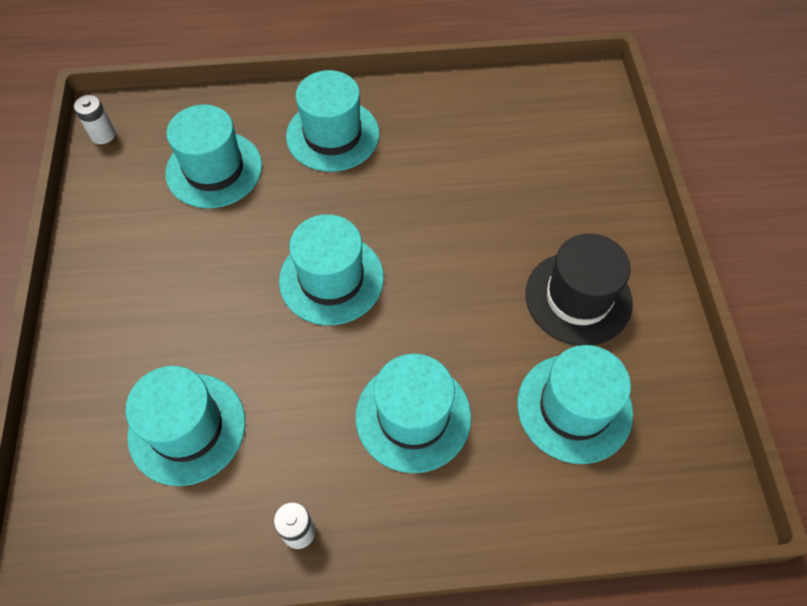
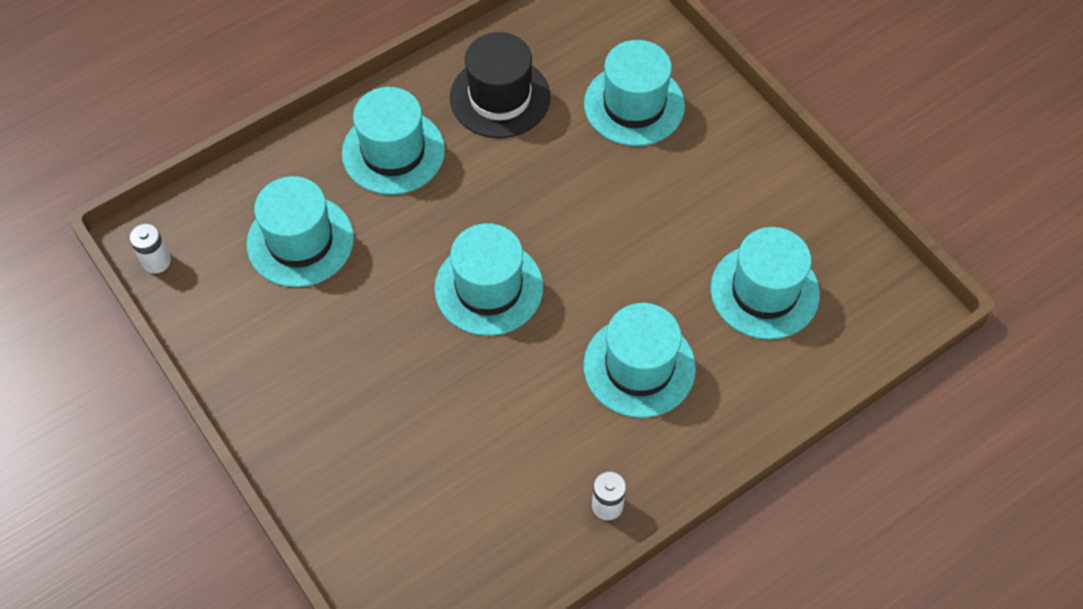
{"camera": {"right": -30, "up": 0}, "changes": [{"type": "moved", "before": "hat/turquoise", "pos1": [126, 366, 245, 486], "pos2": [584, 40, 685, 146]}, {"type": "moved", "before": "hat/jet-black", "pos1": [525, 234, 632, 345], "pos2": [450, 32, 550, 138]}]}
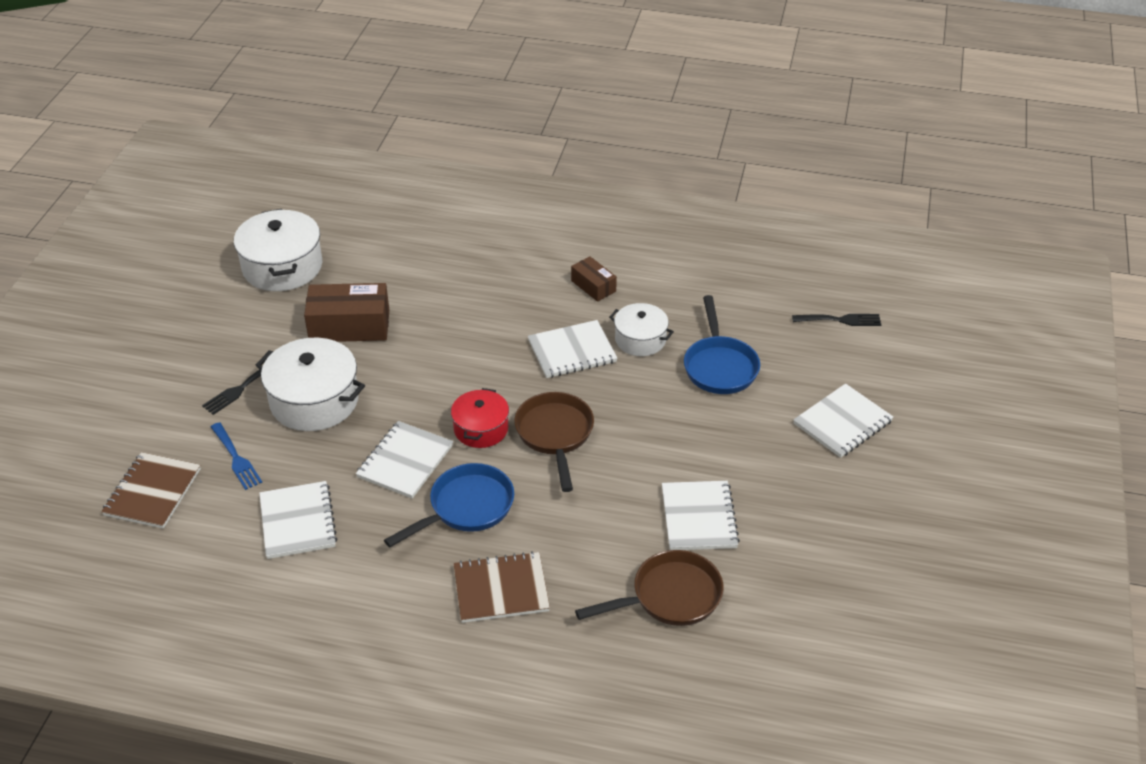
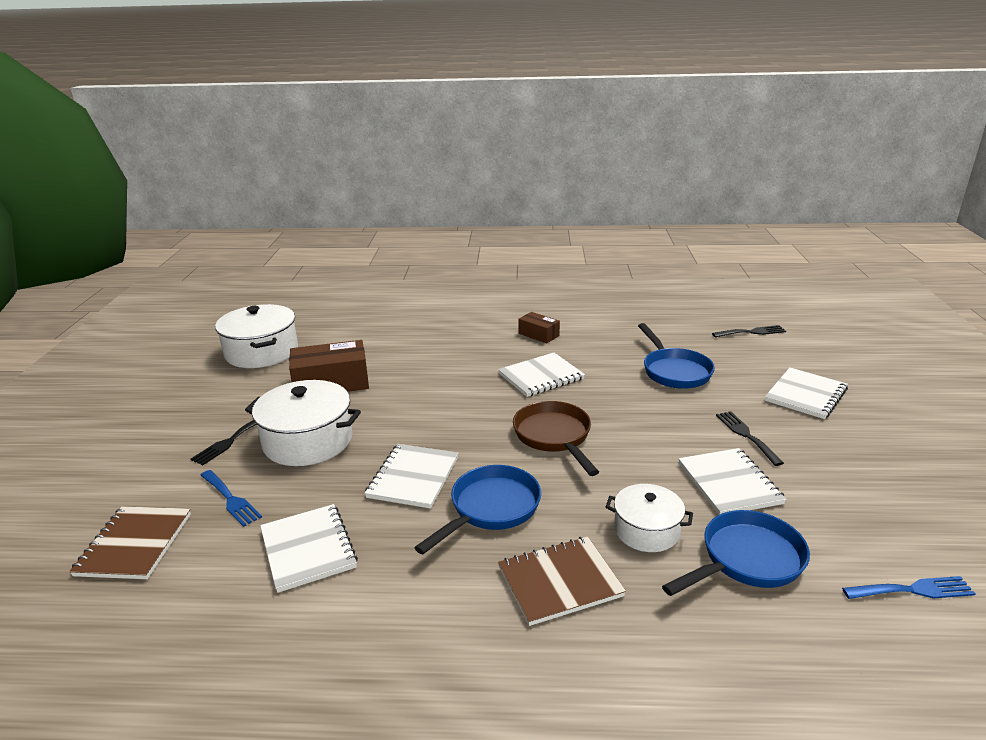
{"camera": {"right": -10, "up": -15}, "changes": [{"type": "removed", "before": "cooking pot/scarlet", "pos1": [451, 388, 509, 448]}, {"type": "added", "after": "dinner fork/jet-black", "pos2": [716, 411, 784, 466]}, {"type": "added", "after": "dinner fork/blue", "pos2": [842, 576, 976, 599]}, {"type": "moved", "before": "cooking pot/pure white", "pos1": [609, 303, 674, 356], "pos2": [606, 484, 693, 552]}, {"type": "recoloured", "before": "pan/dark brown", "after": "pan/blue", "pos1": [575, 550, 724, 626], "pos2": [662, 510, 810, 596]}]}
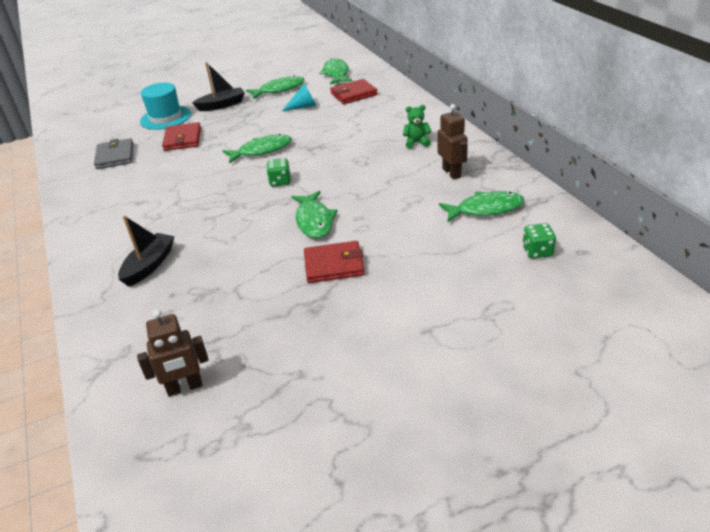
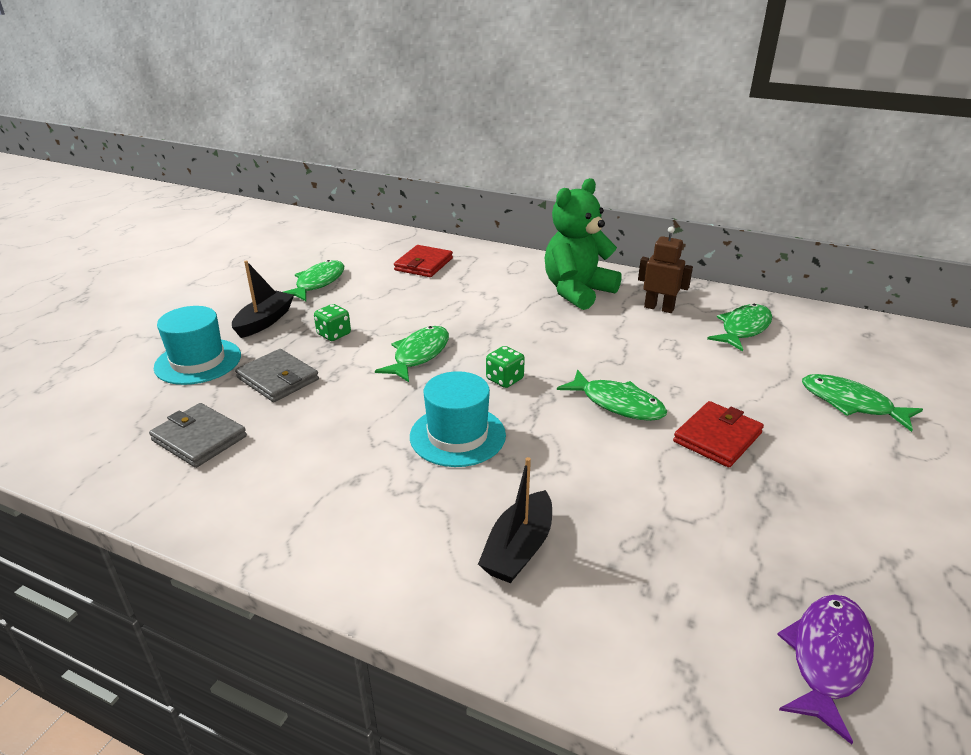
{"camera": {"right": -45, "up": -5}, "changes": [{"type": "removed", "before": "solid cone/turquoise", "pos1": [282, 83, 317, 111]}, {"type": "added", "after": "hat/turquoise", "pos2": [410, 371, 506, 467]}, {"type": "moved", "before": "fish figure/emerald", "pos1": [319, 58, 352, 84], "pos2": [802, 374, 923, 432]}, {"type": "moved", "before": "die/emerald", "pos1": [522, 223, 556, 259], "pos2": [314, 304, 351, 341]}, {"type": "replaced", "before": "robot/dark brown", "after": "fish figure/royal purple", "pos1": [137, 310, 209, 397], "pos2": [777, 594, 874, 745]}, {"type": "recoloured", "before": "card wallet/scarlet", "after": "card wallet/ash-grey", "pos1": [162, 122, 201, 151], "pos2": [235, 349, 319, 402]}, {"type": "turned", "before": "boat/jet-black", "pos1": [118, 216, 175, 287], "pos2": [478, 457, 552, 583], "turn": -135}, {"type": "resized", "before": "stuffed bear/emerald", "pos1": [403, 105, 432, 149], "pos2": [545, 178, 622, 310], "scale": 2.33}]}
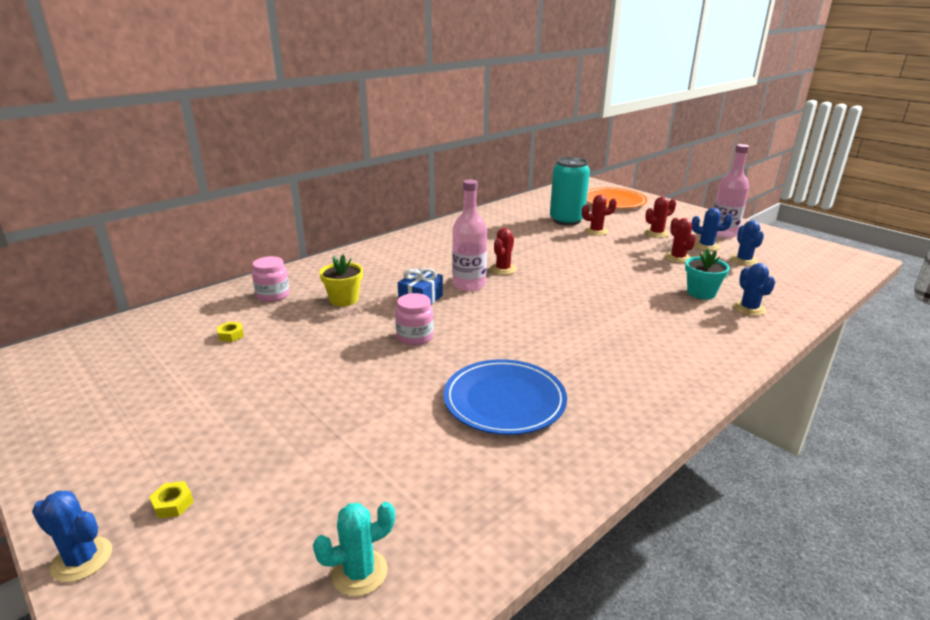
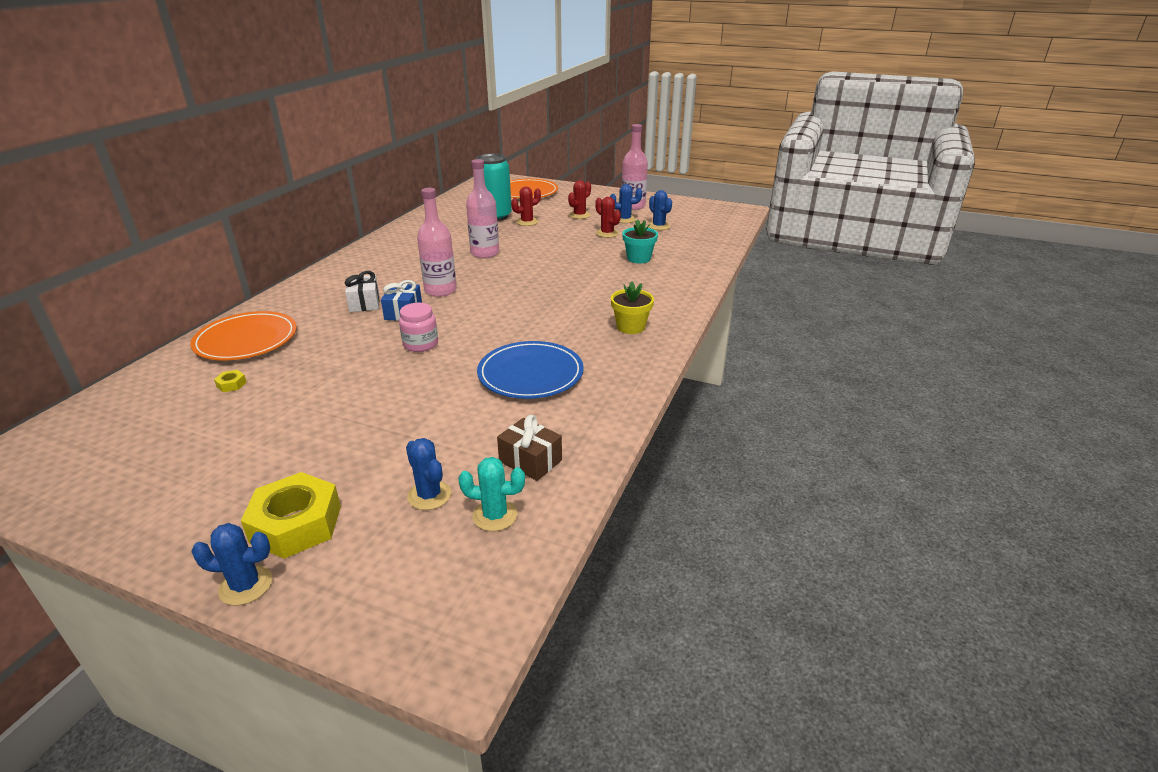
{"camera": {"right": -25, "up": 5}, "changes": [{"type": "removed", "before": "saguaro cactus/scarlet", "pos1": [490, 228, 517, 275]}, {"type": "added", "after": "gift/pure white", "pos2": [345, 271, 379, 312]}, {"type": "added", "after": "drink bottle/rose-pink", "pos2": [466, 159, 499, 258]}, {"type": "added", "after": "gift/dark brown", "pos2": [497, 415, 562, 481]}, {"type": "moved", "before": "flower pot/bright yellow", "pos1": [319, 255, 363, 306], "pos2": [611, 281, 654, 334]}, {"type": "moved", "before": "saguaro cactus/blue", "pos1": [733, 263, 775, 316], "pos2": [406, 438, 451, 510]}, {"type": "replaced", "before": "jar/rose-pink", "after": "dinner plate/orange-coloured", "pos1": [252, 256, 290, 302], "pos2": [191, 311, 297, 360]}, {"type": "turned", "before": "saguaro cactus/turquoise", "pos1": [313, 502, 395, 596], "pos2": [458, 457, 525, 531], "turn": 60}, {"type": "resized", "before": "hexagon nut/bright yellow", "pos1": [149, 481, 194, 519], "pos2": [241, 472, 341, 559], "scale": 2.47}]}
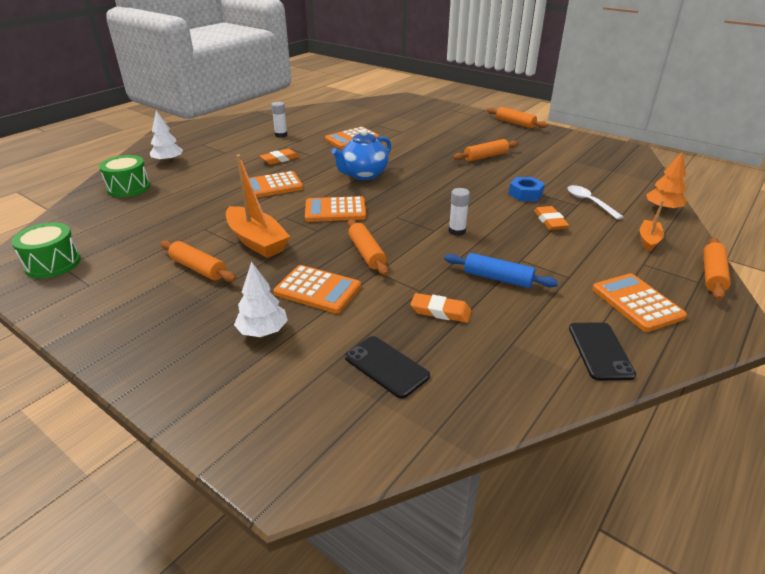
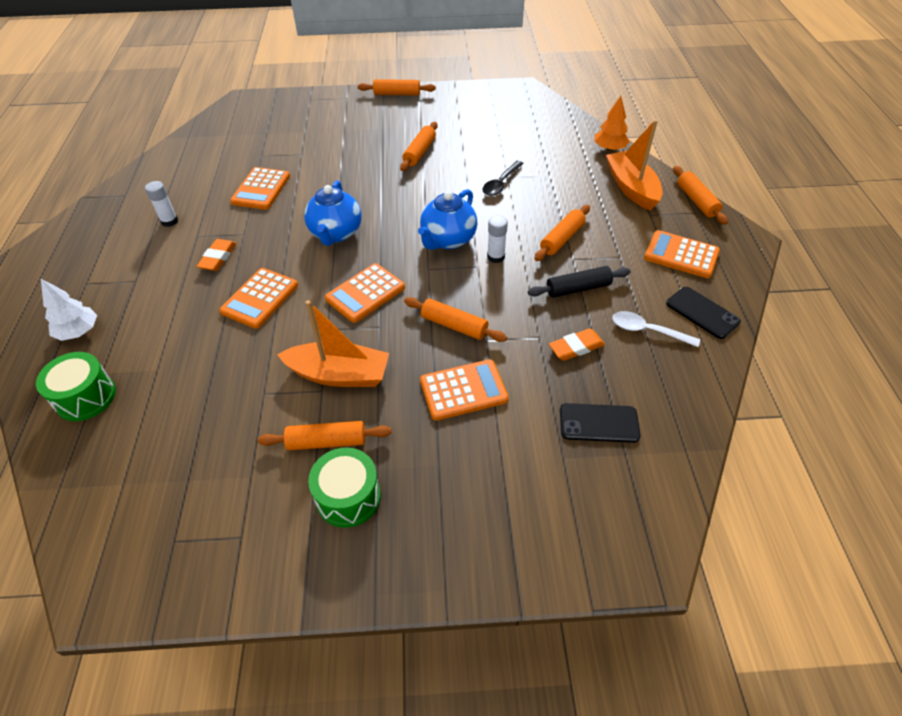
{"camera": {"right": -40, "up": 15}, "changes": [{"type": "removed", "before": "tree/pure white", "pos1": [234, 261, 288, 337]}, {"type": "removed", "before": "pencil eraser/orange-coloured", "pos1": [534, 206, 569, 230]}, {"type": "added", "after": "teapot/blue", "pos2": [418, 189, 477, 250]}, {"type": "added", "after": "pastry roller/orange-coloured", "pos2": [534, 205, 590, 261]}, {"type": "moved", "before": "snare drum/emerald", "pos1": [11, 222, 81, 278], "pos2": [308, 448, 381, 528]}, {"type": "moved", "before": "tablespoon/pure white", "pos1": [568, 185, 623, 220], "pos2": [612, 311, 700, 347]}, {"type": "replaced", "before": "hexagon nut/blue", "after": "tablespoon/jet-black", "pos1": [509, 177, 545, 201], "pos2": [482, 161, 524, 196]}, {"type": "recoloured", "before": "pastry roller/blue", "after": "pastry roller/jet-black", "pos1": [444, 253, 558, 288], "pos2": [528, 266, 631, 298]}, {"type": "resized", "before": "boat/orange-coloured", "pos1": [640, 200, 664, 251], "pos2": [606, 120, 662, 211], "scale": 1.85}]}
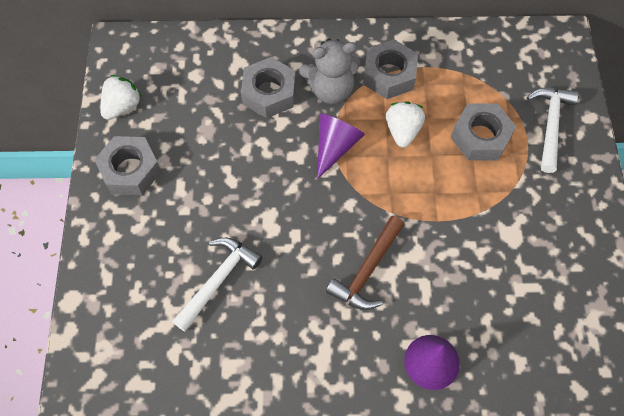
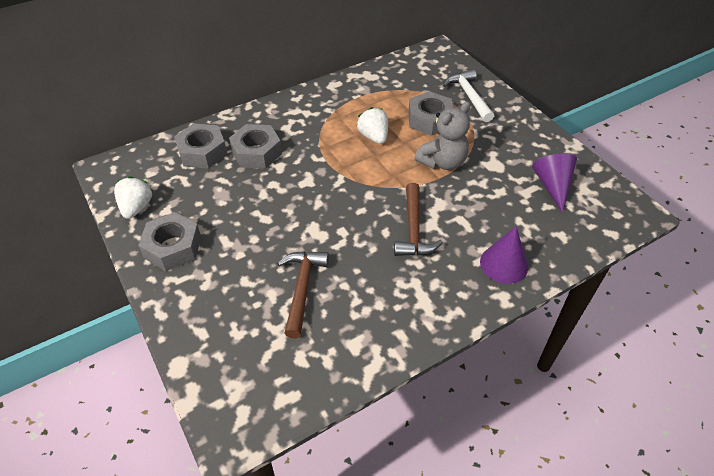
{"camera": {"right": -30, "up": -15}, "changes": [{"type": "moved", "before": "stuffed bear/ash-grey", "pos1": [299, 39, 360, 104], "pos2": [414, 101, 471, 170]}, {"type": "moved", "before": "solid cone/royal purple", "pos1": [317, 114, 365, 179], "pos2": [532, 153, 577, 212]}, {"type": "moved", "before": "hexagon nut/ash-grey", "pos1": [363, 39, 418, 99], "pos2": [174, 123, 228, 169]}, {"type": "recoloured", "before": "carpenter's hammer/pure white", "after": "carpenter's hammer/dark brown", "pos1": [172, 238, 263, 332], "pos2": [277, 251, 329, 338]}]}
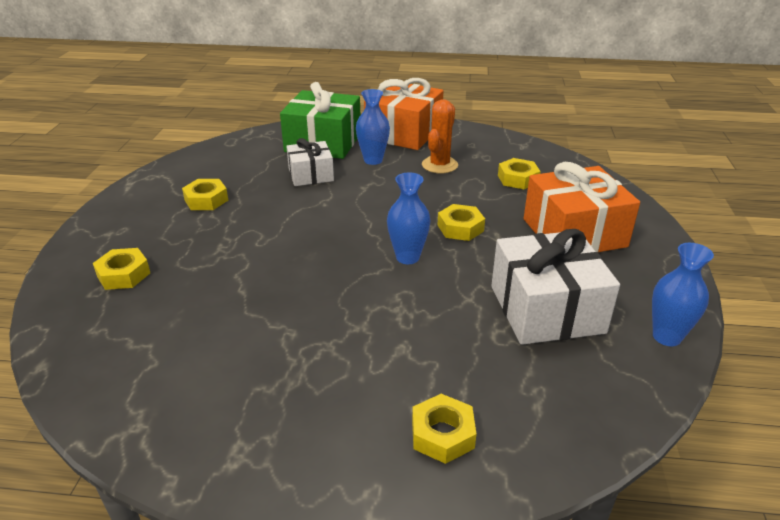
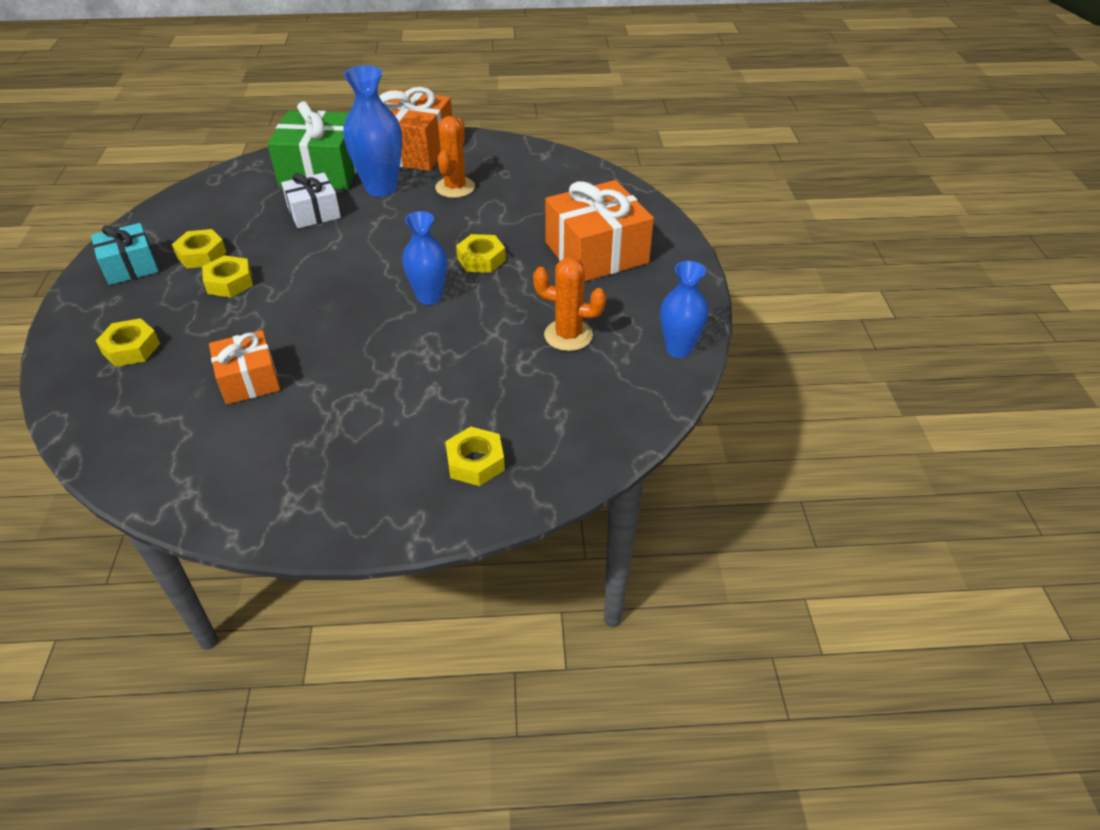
{"camera": {"right": -10, "up": 10}, "changes": [{"type": "added", "after": "gift/turquoise", "pos2": [91, 223, 159, 285]}, {"type": "added", "after": "gift/orange-coloured", "pos2": [209, 330, 280, 405]}, {"type": "moved", "before": "hexagon nut/bright yellow", "pos1": [498, 158, 540, 189], "pos2": [202, 255, 253, 298]}, {"type": "replaced", "before": "gift/pure white", "after": "saguaro cactus/orange-coloured", "pos1": [491, 229, 620, 345], "pos2": [533, 257, 606, 351]}, {"type": "resized", "before": "tall vase/blue", "pos1": [356, 89, 390, 165], "pos2": [343, 65, 402, 197], "scale": 1.5}]}
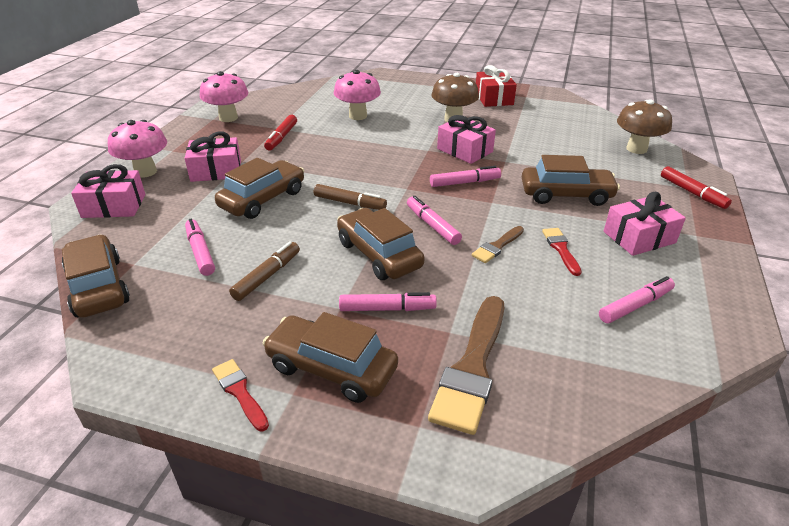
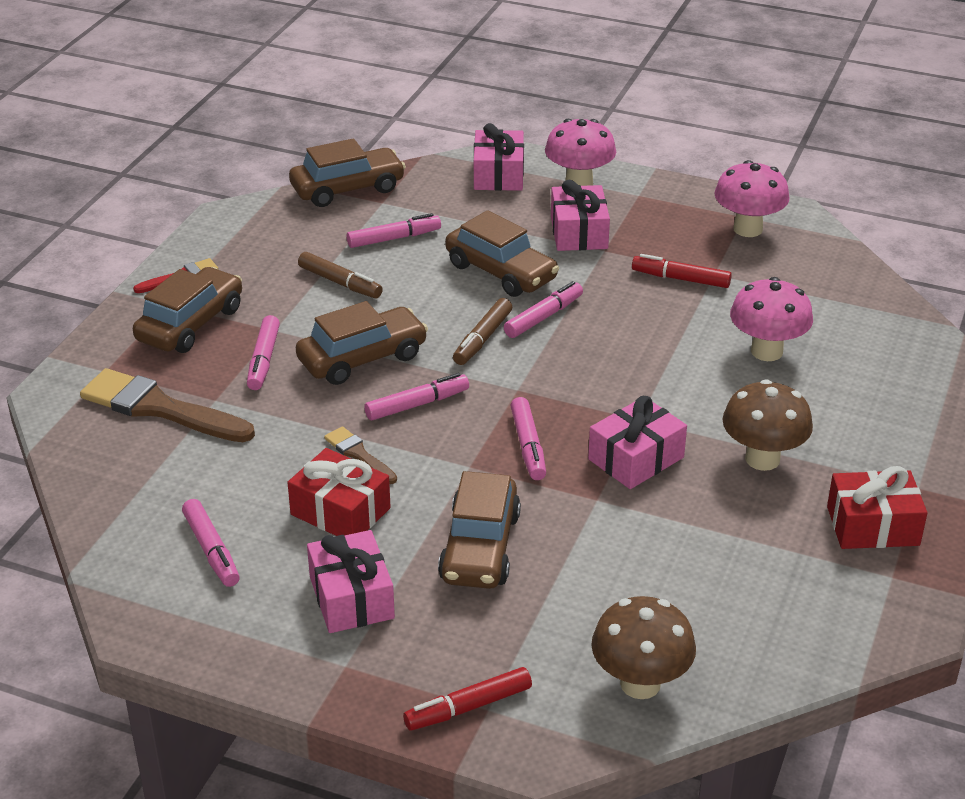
{"camera": {"right": 95, "up": 0}, "changes": [{"type": "added", "after": "marker/rose-pink", "pos2": [504, 281, 583, 338]}, {"type": "replaced", "before": "paint brush/scarlet", "after": "gift/scarlet", "pos1": [542, 228, 582, 276], "pos2": [287, 448, 391, 536]}]}
